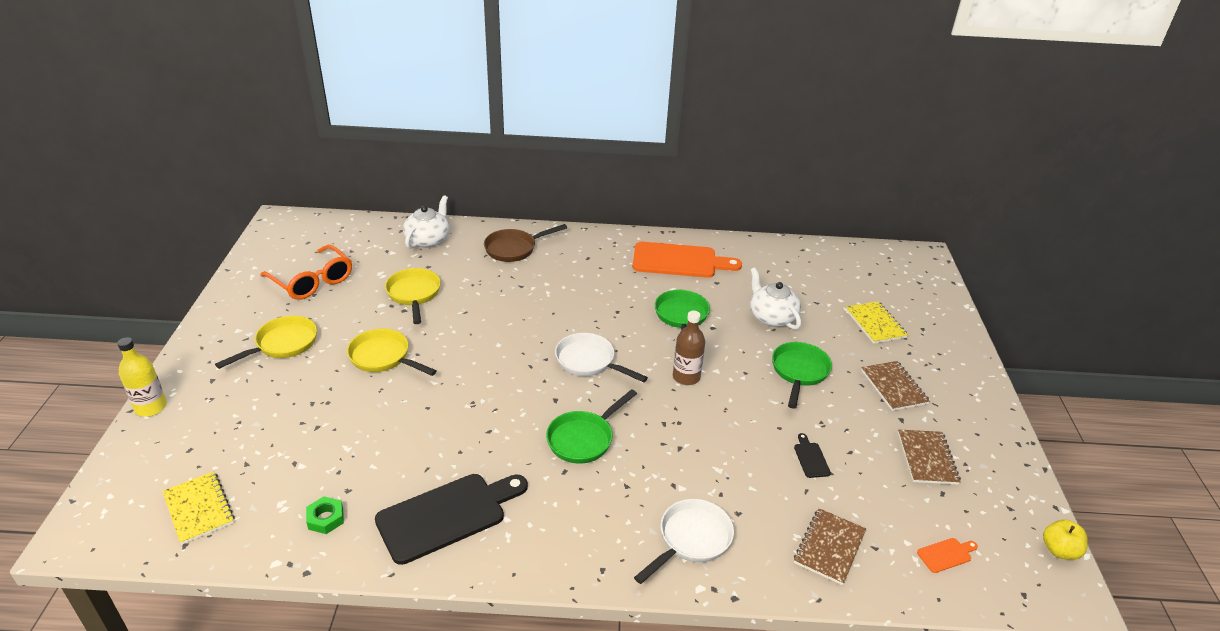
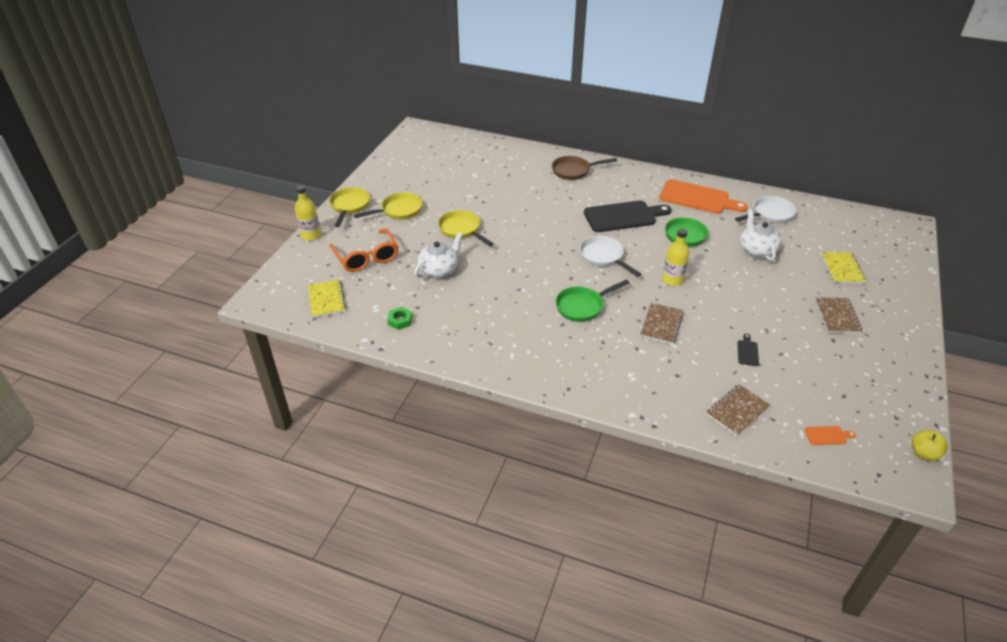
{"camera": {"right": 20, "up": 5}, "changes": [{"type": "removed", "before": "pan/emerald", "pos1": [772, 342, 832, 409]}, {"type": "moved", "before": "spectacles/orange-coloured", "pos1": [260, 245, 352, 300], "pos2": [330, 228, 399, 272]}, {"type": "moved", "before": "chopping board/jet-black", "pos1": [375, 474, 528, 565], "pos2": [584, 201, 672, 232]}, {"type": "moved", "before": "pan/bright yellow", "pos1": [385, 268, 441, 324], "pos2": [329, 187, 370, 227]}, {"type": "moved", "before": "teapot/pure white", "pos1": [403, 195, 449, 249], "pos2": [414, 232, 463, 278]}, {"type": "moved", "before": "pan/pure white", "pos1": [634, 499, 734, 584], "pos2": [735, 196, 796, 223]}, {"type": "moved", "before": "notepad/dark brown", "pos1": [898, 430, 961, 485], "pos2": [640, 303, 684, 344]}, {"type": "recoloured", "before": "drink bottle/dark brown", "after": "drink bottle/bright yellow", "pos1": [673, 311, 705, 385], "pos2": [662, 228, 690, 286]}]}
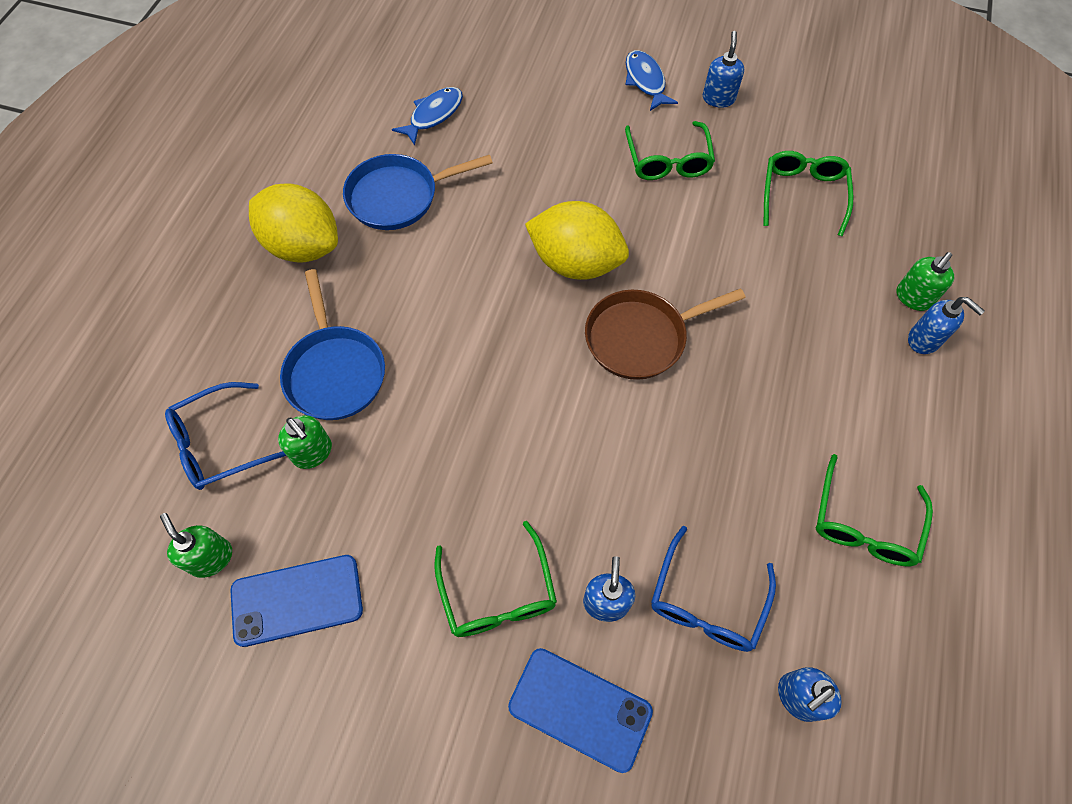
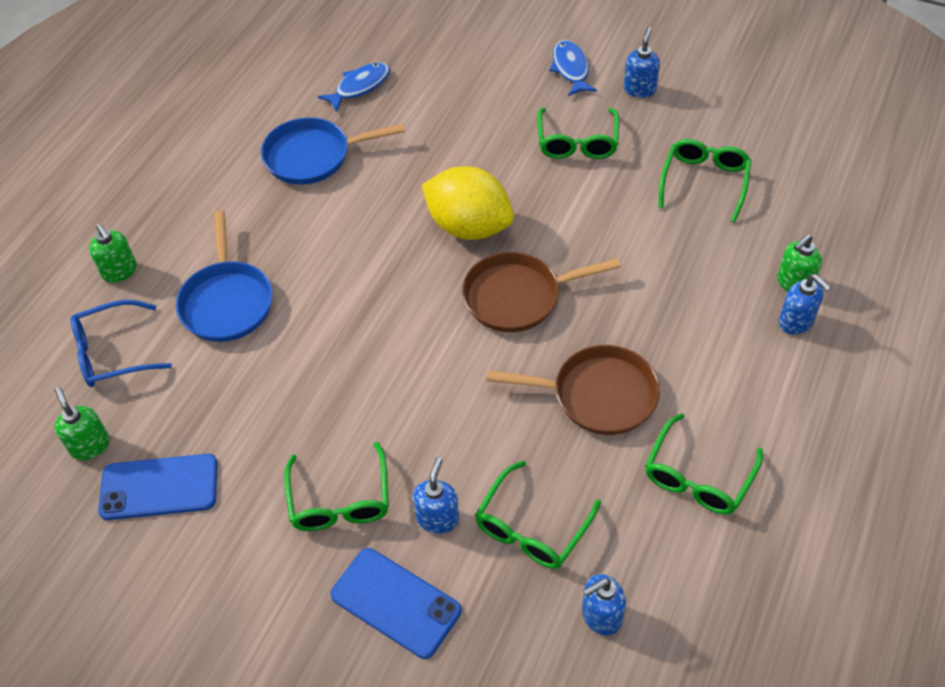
{"camera": {"right": 10, "up": -10}, "changes": [{"type": "removed", "before": "toy lemon/bright yellow", "pos1": [249, 183, 338, 263]}, {"type": "added", "after": "pan/dark brown", "pos2": [486, 345, 660, 435]}, {"type": "moved", "before": "soap pump/emerald", "pos1": [278, 415, 332, 469], "pos2": [89, 224, 137, 283]}, {"type": "recoloured", "before": "spectacles/blue", "after": "spectacles/emerald", "pos1": [651, 526, 776, 652], "pos2": [475, 460, 601, 569]}]}
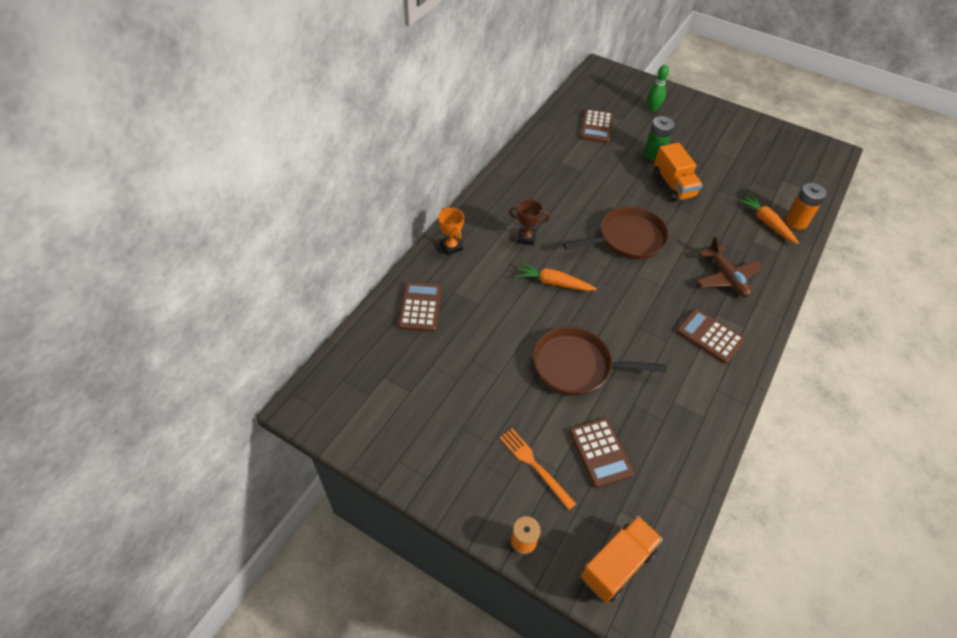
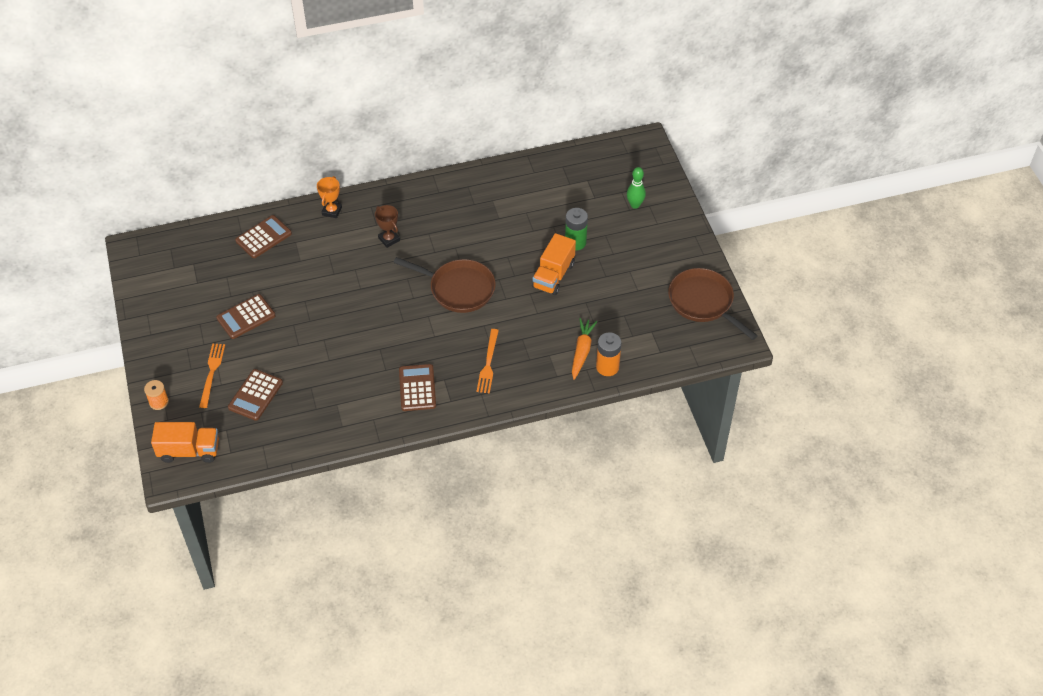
{"camera": {"right": 45, "up": 0}, "changes": [{"type": "removed", "before": "carrot/orange-coloured", "pos1": [515, 262, 597, 291]}, {"type": "moved", "before": "pan/dark brown", "pos1": [533, 327, 666, 395], "pos2": [668, 268, 758, 340]}, {"type": "moved", "before": "calculator/dark brown", "pos1": [580, 109, 614, 143], "pos2": [216, 294, 276, 339]}, {"type": "replaced", "before": "plane/dark brown", "after": "dinner fork/orange-coloured", "pos1": [696, 236, 763, 297], "pos2": [477, 329, 499, 393]}]}
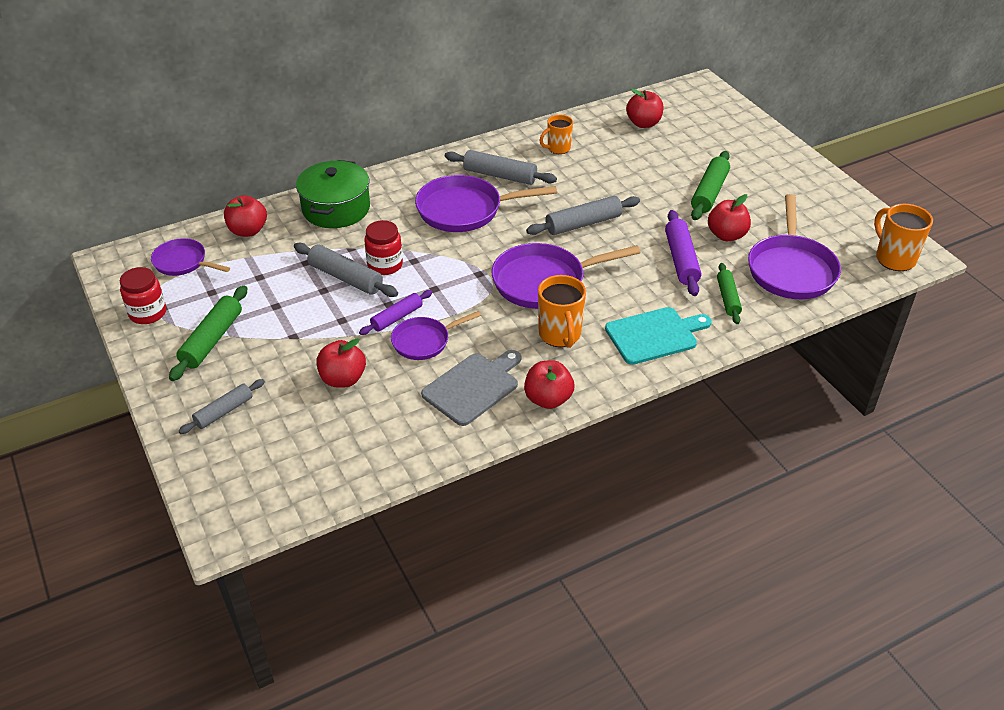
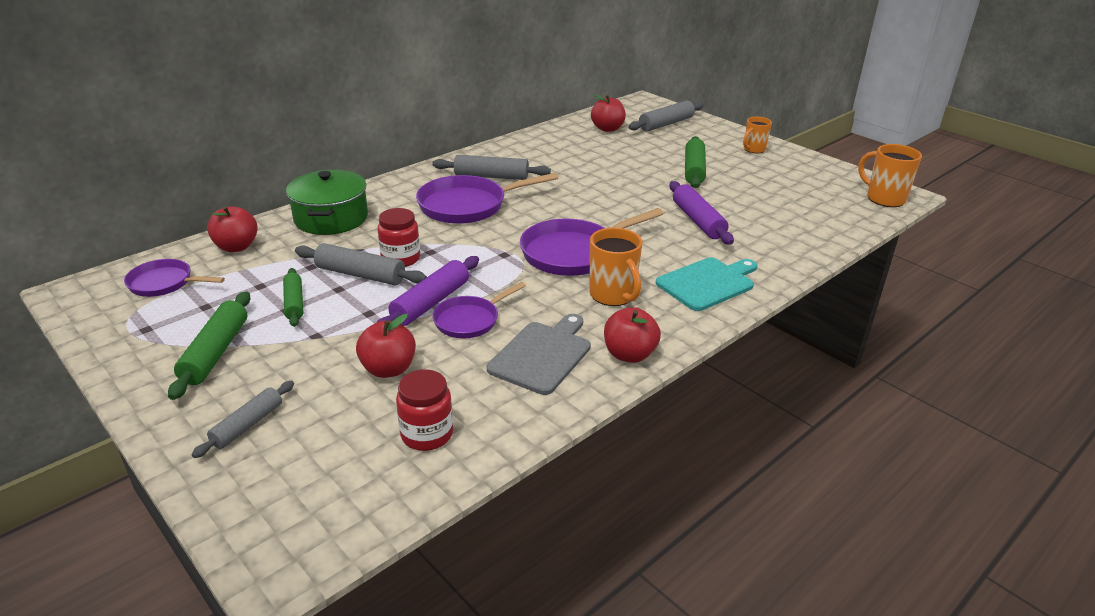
{"camera": {"right": -15, "up": -10}, "changes": [{"type": "removed", "before": "toy apple/scarlet", "pos1": [708, 194, 751, 241]}, {"type": "removed", "before": "pan/royal purple", "pos1": [748, 194, 841, 299]}, {"type": "moved", "before": "jar/scarlet", "pos1": [120, 267, 166, 324], "pos2": [396, 369, 453, 451]}, {"type": "moved", "before": "pastry roller/ash-grey", "pos1": [526, 196, 640, 235], "pos2": [628, 101, 703, 132]}, {"type": "moved", "before": "coffee mug/orange-coloured", "pos1": [539, 115, 573, 154], "pos2": [743, 117, 772, 153]}, {"type": "moved", "before": "pastry roller/emerald", "pos1": [717, 263, 742, 324], "pos2": [283, 268, 303, 327]}, {"type": "resized", "before": "pastry roller/royal purple", "pos1": [359, 290, 433, 335], "pos2": [376, 256, 479, 326], "scale": 1.51}]}
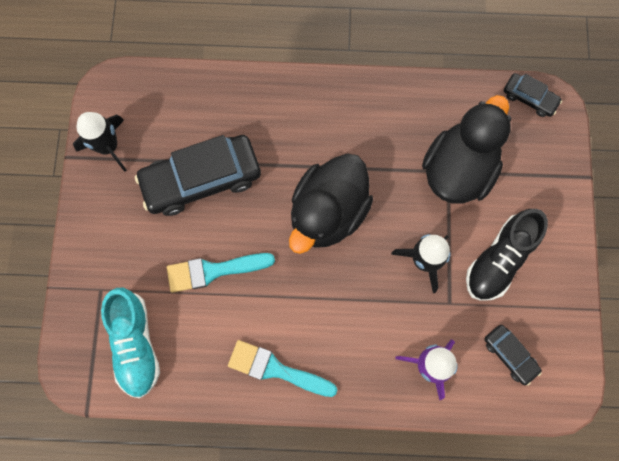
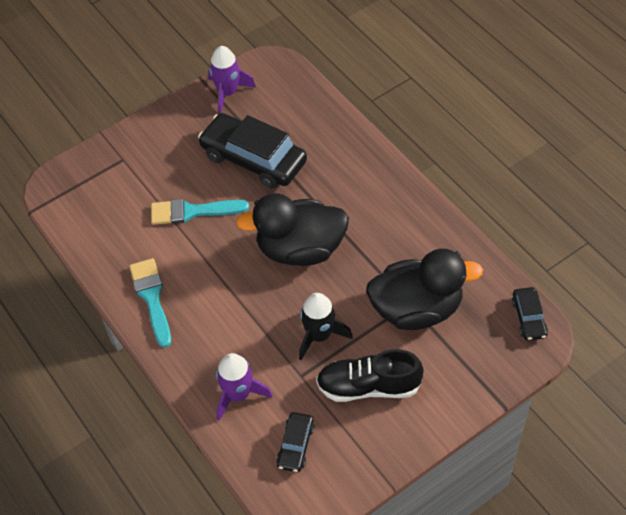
{"camera": {"right": 55, "up": -20}, "changes": [{"type": "removed", "before": "lace-up shoe/turquoise", "pos1": [101, 288, 160, 398]}, {"type": "recoloured", "before": "toy rocket/jet-black", "after": "toy rocket/royal purple", "pos1": [73, 112, 127, 172], "pos2": [208, 46, 256, 114]}, {"type": "turned", "before": "paint brush/turquoise", "pos1": [167, 253, 275, 293], "pos2": [151, 199, 249, 225], "turn": -45}]}
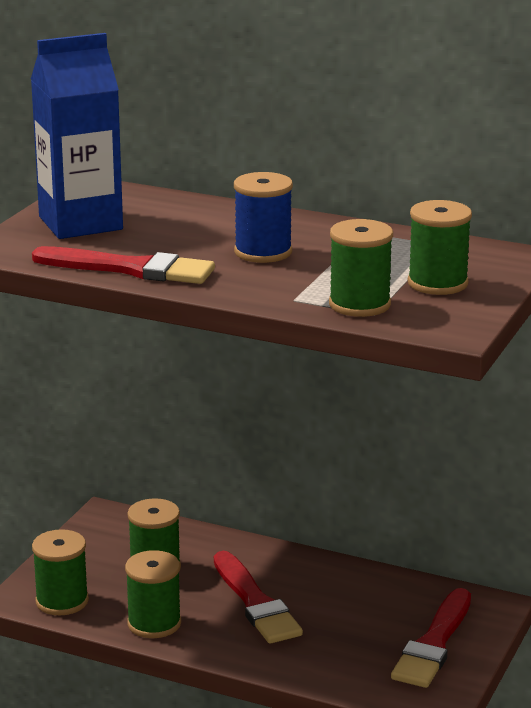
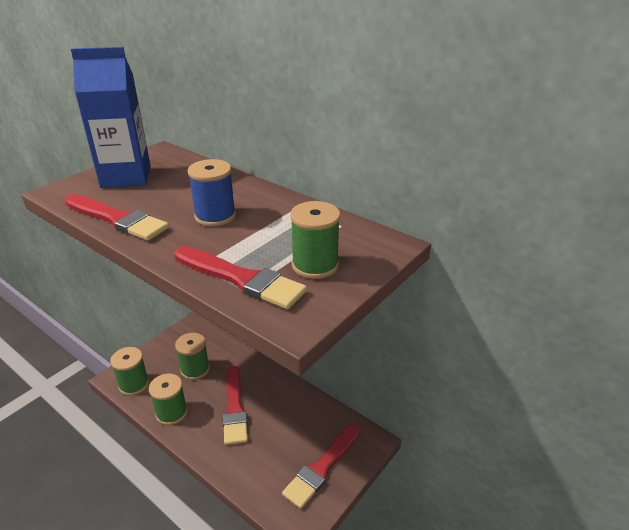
{"camera": {"right": 15, "up": 10}, "changes": [{"type": "replaced", "before": "reel of thread/emerald", "after": "paint brush/scarlet", "pos1": [329, 219, 393, 317], "pos2": [174, 246, 307, 309]}]}
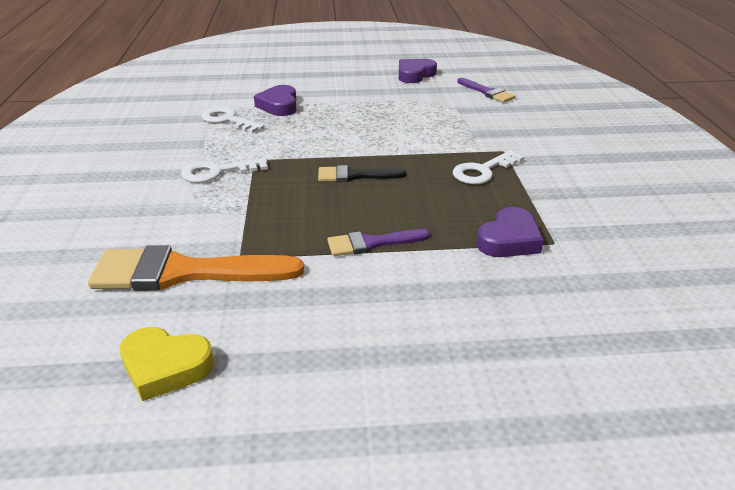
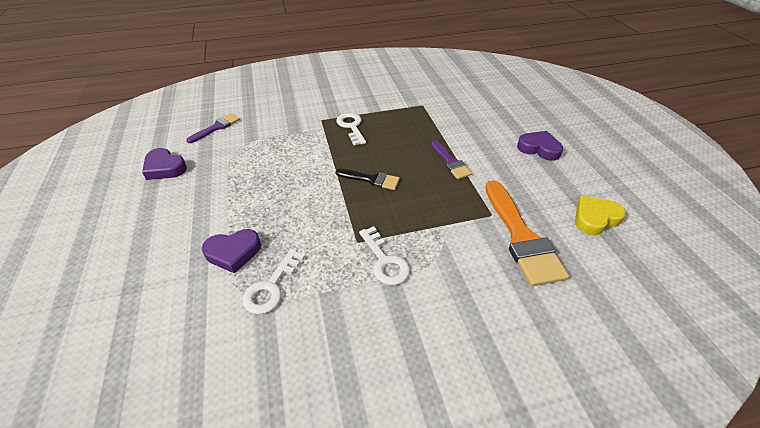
{"camera": {"right": -100, "up": 10}, "changes": [{"type": "moved", "before": "heart/royal purple", "pos1": [477, 207, 544, 257], "pos2": [517, 131, 563, 161]}, {"type": "turned", "before": "heart/bright yellow", "pos1": [120, 327, 214, 401], "pos2": [575, 196, 626, 235], "turn": -120}, {"type": "turned", "before": "paint brush/jet-black", "pos1": [318, 165, 406, 182], "pos2": [336, 169, 400, 190], "turn": -60}, {"type": "turned", "before": "door key/pure white", "pos1": [453, 150, 524, 184], "pos2": [337, 113, 366, 146], "turn": -150}]}
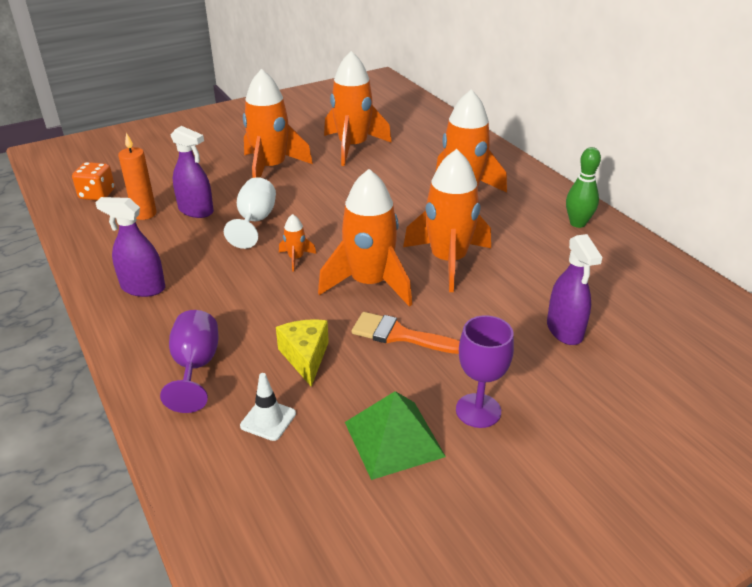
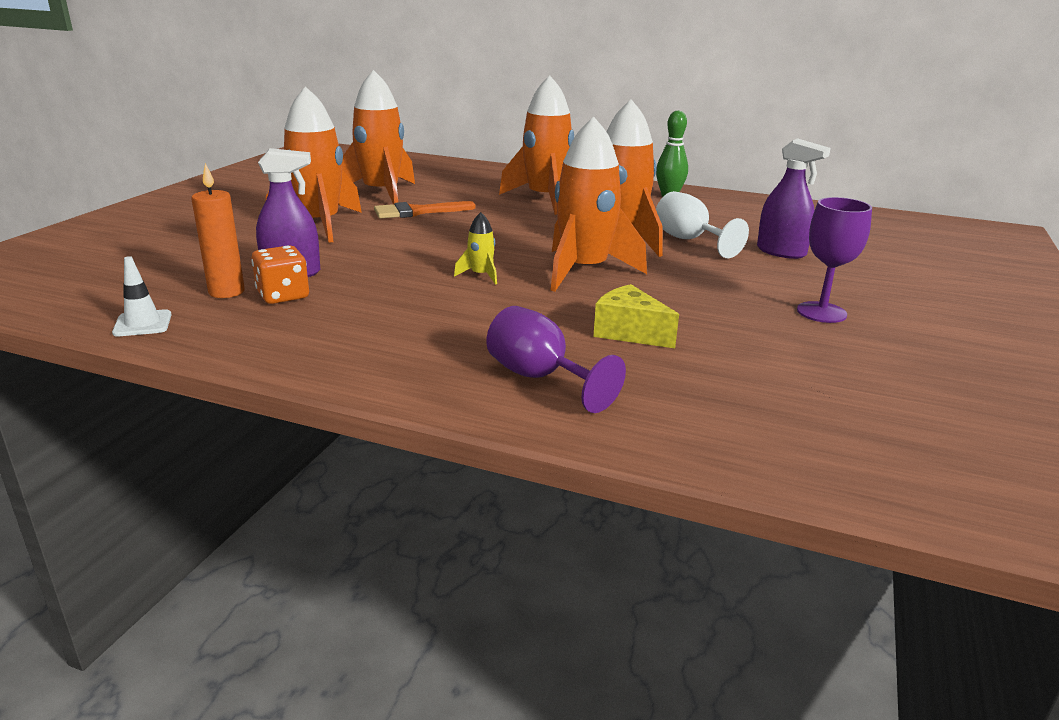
{"camera": {"right": -40, "up": -10}, "changes": [{"type": "removed", "before": "sprayer/royal purple", "pos1": [95, 197, 165, 297]}, {"type": "removed", "before": "pyramid shape/emerald", "pos1": [345, 391, 446, 480]}, {"type": "moved", "before": "die/orange-coloured", "pos1": [72, 162, 115, 200], "pos2": [251, 245, 309, 304]}, {"type": "moved", "before": "goblet/pure white", "pos1": [224, 177, 276, 249], "pos2": [656, 191, 749, 258]}, {"type": "moved", "before": "traffic cone/pure white", "pos1": [240, 373, 296, 441], "pos2": [112, 256, 172, 336]}, {"type": "moved", "before": "paint brush/orange-coloured", "pos1": [352, 312, 460, 354], "pos2": [374, 201, 475, 219]}, {"type": "recoloured", "before": "toy rocket/orange-coloured", "after": "toy rocket/bright yellow", "pos1": [279, 214, 316, 272], "pos2": [454, 212, 497, 285]}]}
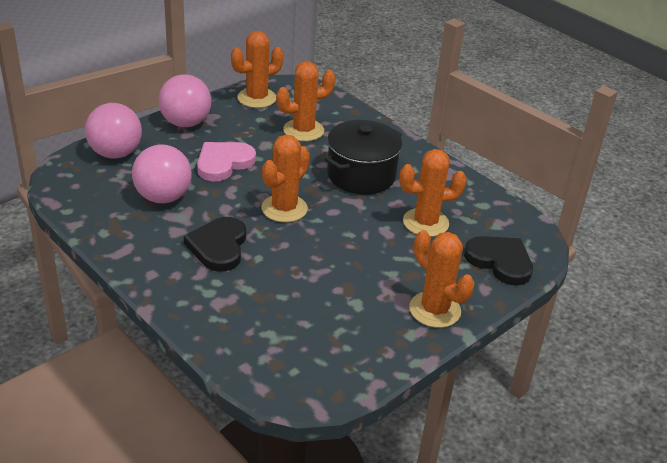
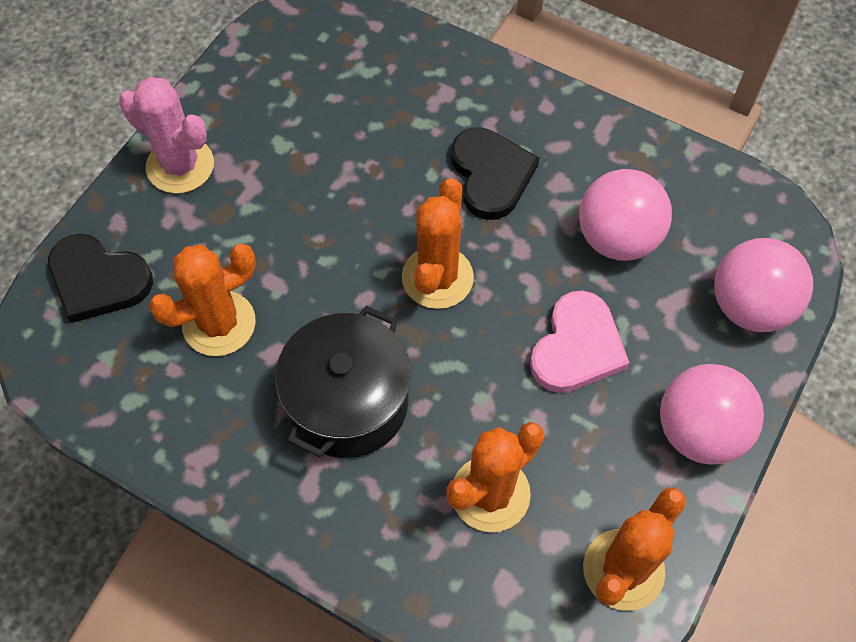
{"camera": {"right": 165, "up": 25}, "changes": [{"type": "recoloured", "before": "saguaro cactus/orange-coloured", "after": "saguaro cactus/rose-pink", "pos1": [409, 230, 475, 328], "pos2": [119, 77, 214, 194]}]}
